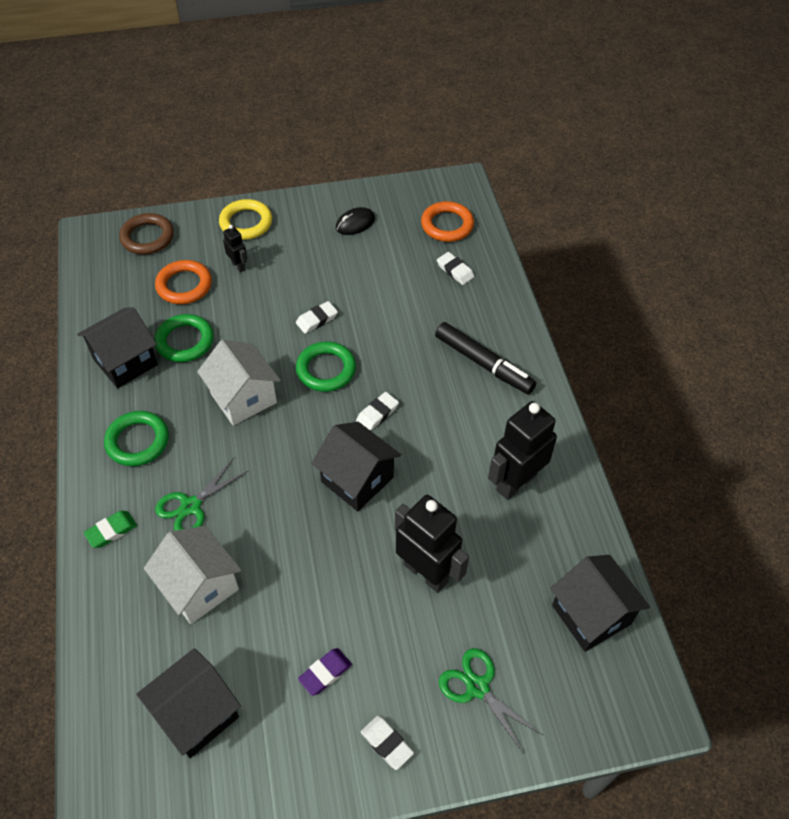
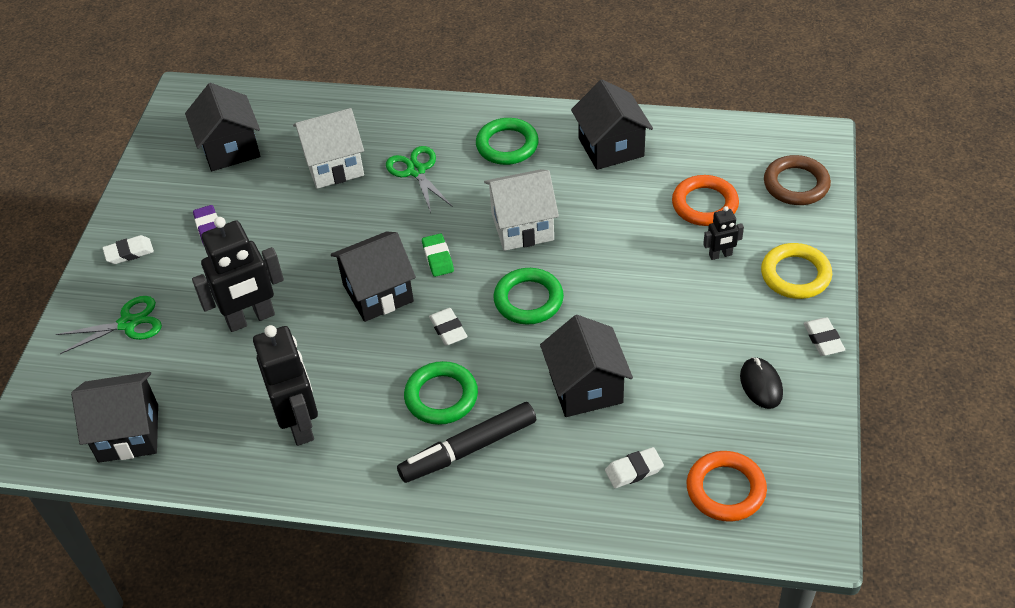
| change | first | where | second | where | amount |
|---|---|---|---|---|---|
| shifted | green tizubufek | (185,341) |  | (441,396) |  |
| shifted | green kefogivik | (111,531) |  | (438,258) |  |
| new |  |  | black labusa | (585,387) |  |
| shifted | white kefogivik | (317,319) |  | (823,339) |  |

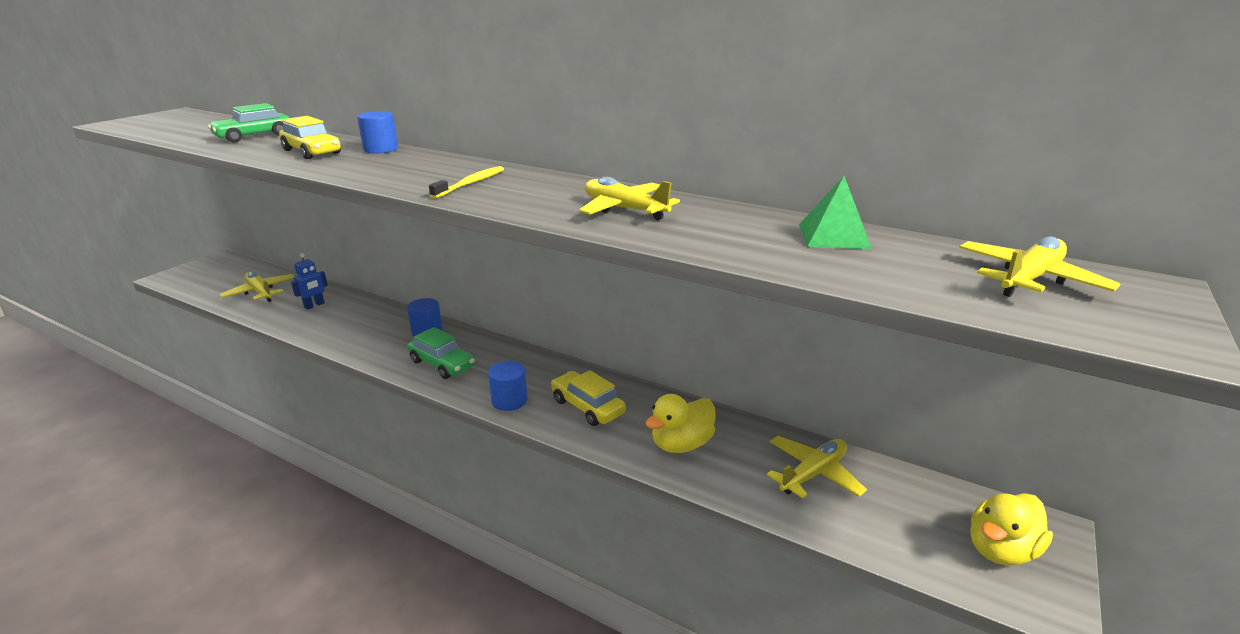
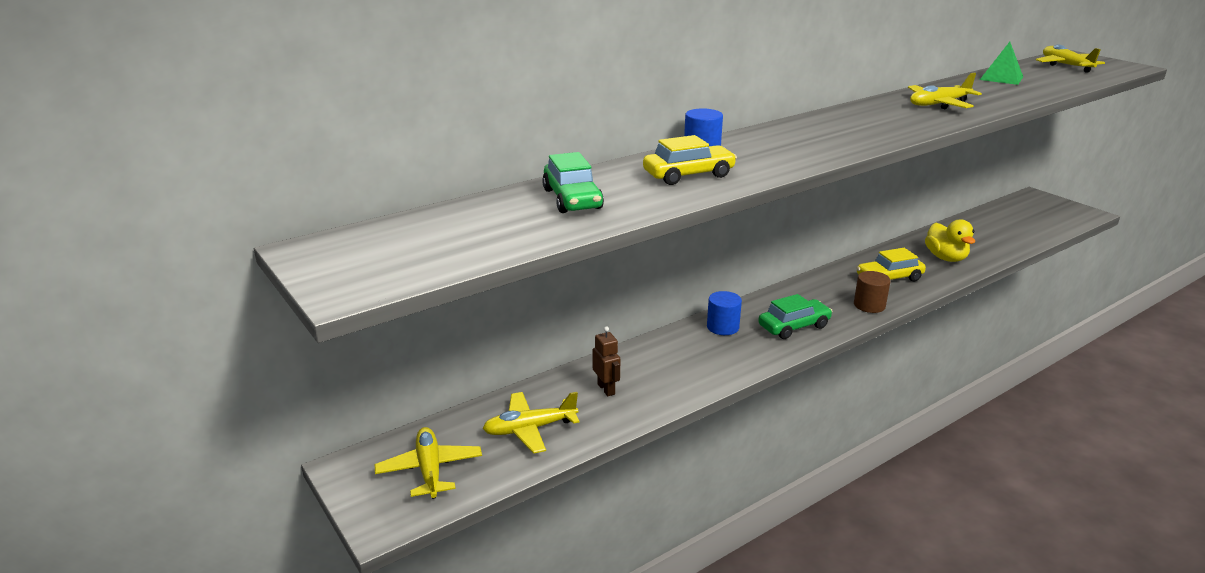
| change | first | where | second | where | amount |
|---|---|---|---|---|---|
| shifted | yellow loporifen | (813,474) |  | (430,470) |  |
| repainted | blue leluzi | (314,305) | brown leluzi | (606,389) |  |
| repainted | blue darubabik | (509,400) | brown darubabik | (869,305) |  |
| gone | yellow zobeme | (470,183) |  |  |  |
| gone | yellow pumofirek | (1000,550) |  |  |  |

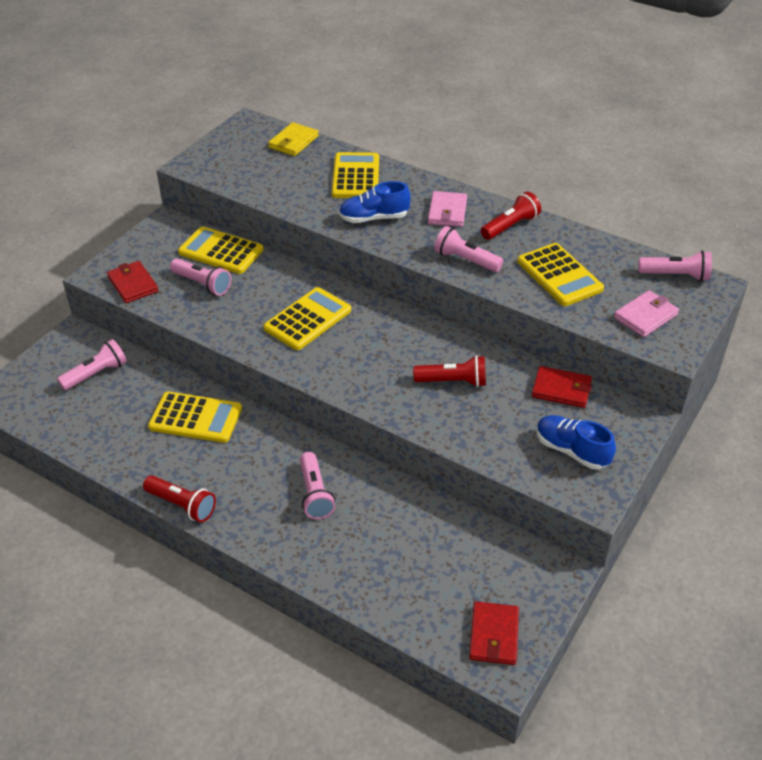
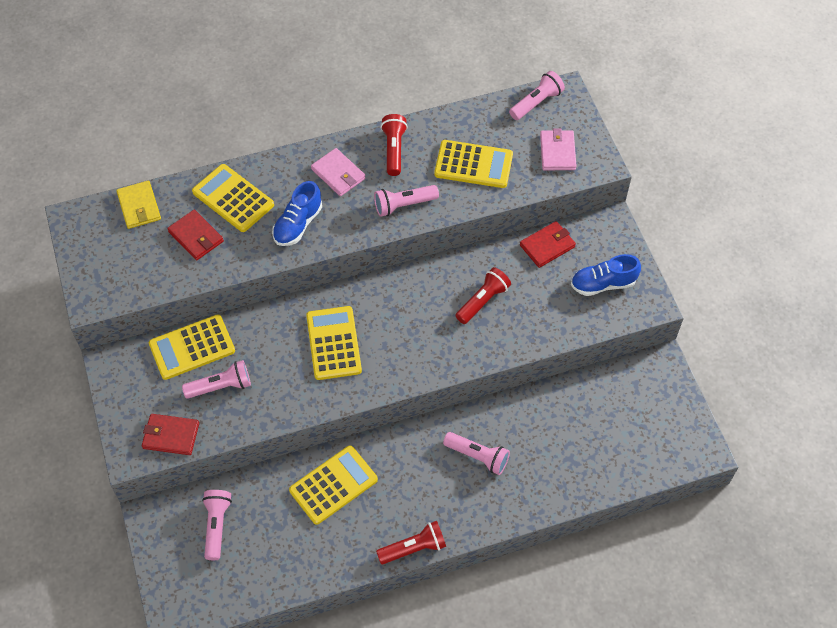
| change | first | where | second | where | amount |
|---|---|---|---|---|---|
| shifted | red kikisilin | (494,635) |  | (196,237) |  |

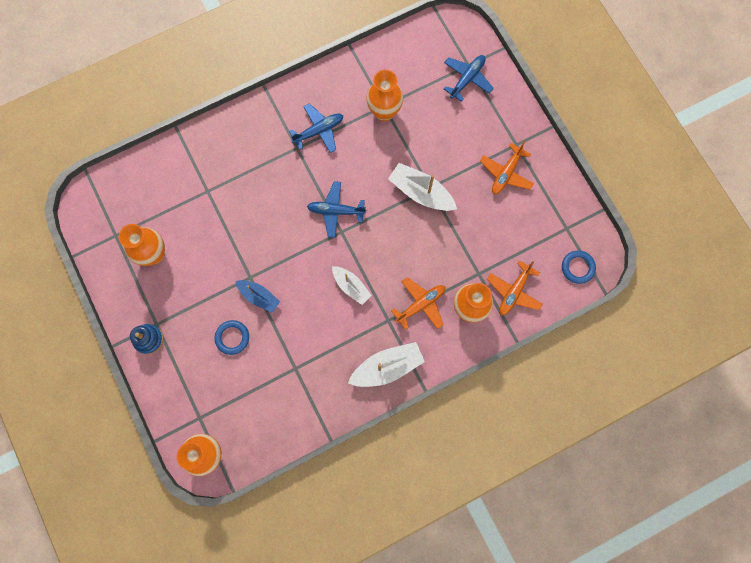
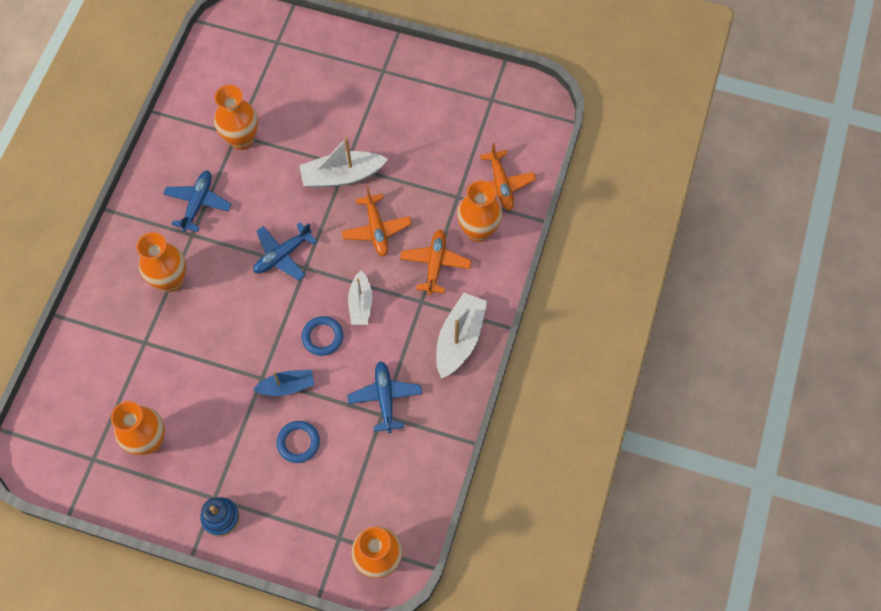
| change | first | where | second | where | amount |
|---|---|---|---|---|---|
| new |  |  | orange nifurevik | (171,280) |  |
| shifted | blue tizubufek | (577,267) |  | (322,337) |  |
| shifted | orange loporifen | (506,173) |  | (376,229) |  |
| shifted | blue loporifen | (467,79) |  | (385,398) |  |
| rotated | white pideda | (351,286) |  | (360,303) | 90 degrees clockwise |

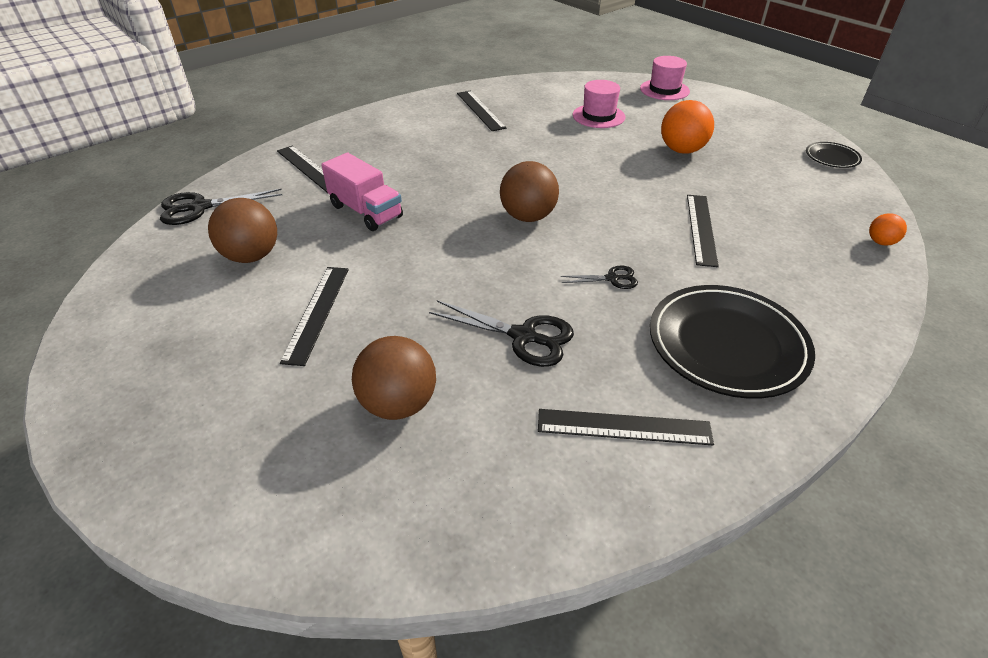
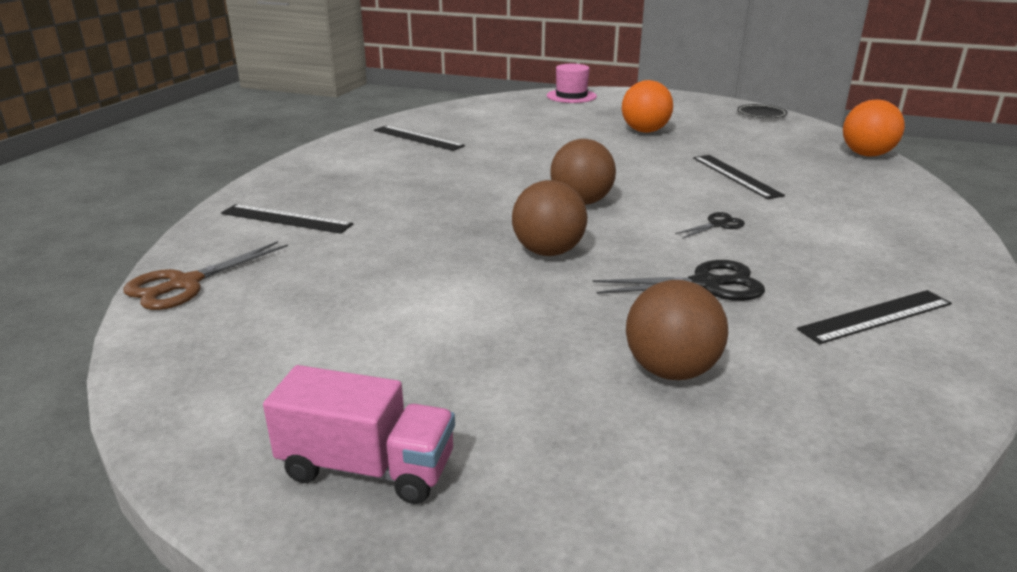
| change | first | where | second | where | amount |
|---|---|---|---|---|---|
| repainted | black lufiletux | (200,207) | brown lufiletux | (185,284) |  |
| shifted | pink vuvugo | (366,211) |  | (367,468) |  |
| shifted | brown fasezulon | (252,256) |  | (548,252) |  |
| scaled | orange fasezulon | (880,242) |  | (866,154) | x1.94 |
| gone | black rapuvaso | (317,313) |  |  |  |
| gone | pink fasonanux | (598,116) |  |  |  |
| gone | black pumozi | (727,344) |  |  |  |

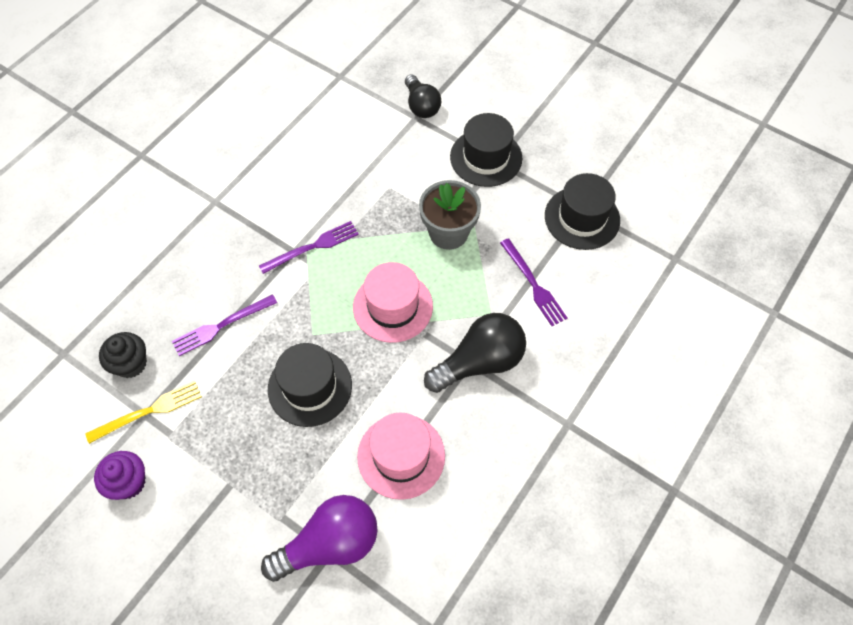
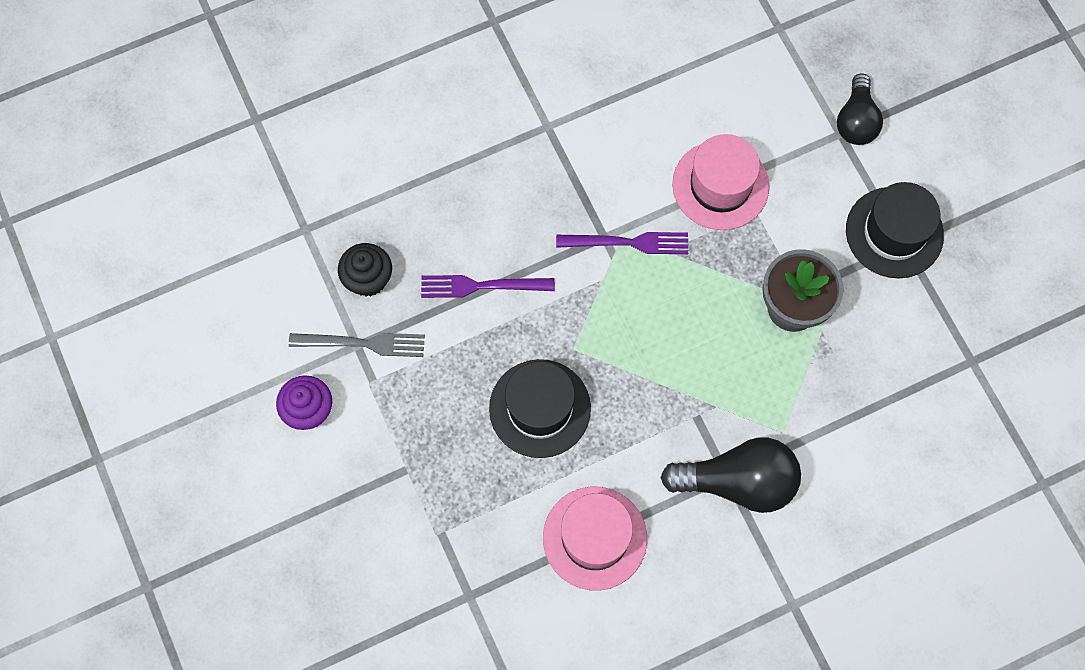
| change | first | where | second | where | amount |
|---|---|---|---|---|---|
| repainted | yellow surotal | (149,411) | grey surotal | (363,343) |  |
| shifted | pink fasonanux | (393,306) |  | (720,185) |  |
| gone | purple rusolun | (330,544) |  |  |  |
| gone | purple surotal | (533,285) |  |  |  |
| gone | black fasonanux | (582,218) |  |  |  |

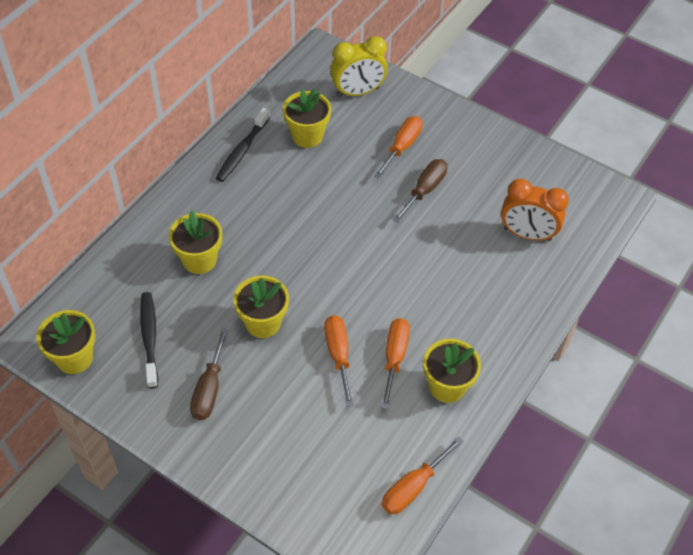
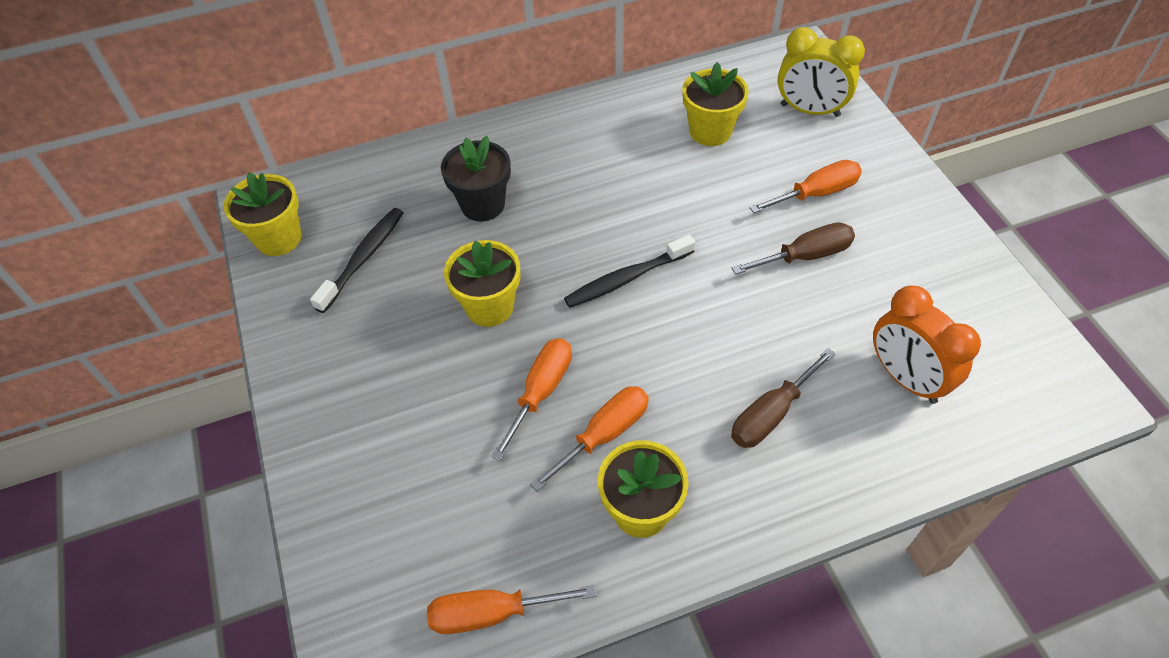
| change | first | where | second | where | amount |
|---|---|---|---|---|---|
| repainted | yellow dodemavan | (199,260) | black dodemavan | (482,205) |  |
| shifted | black zobeme | (242,150) |  | (626,278) |  |
| shifted | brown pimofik | (209,389) |  | (771,414) |  |

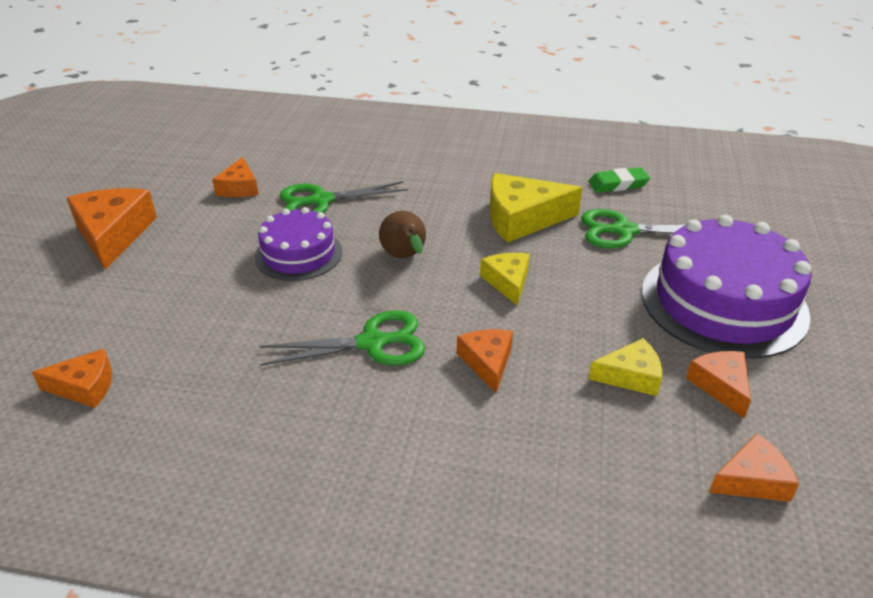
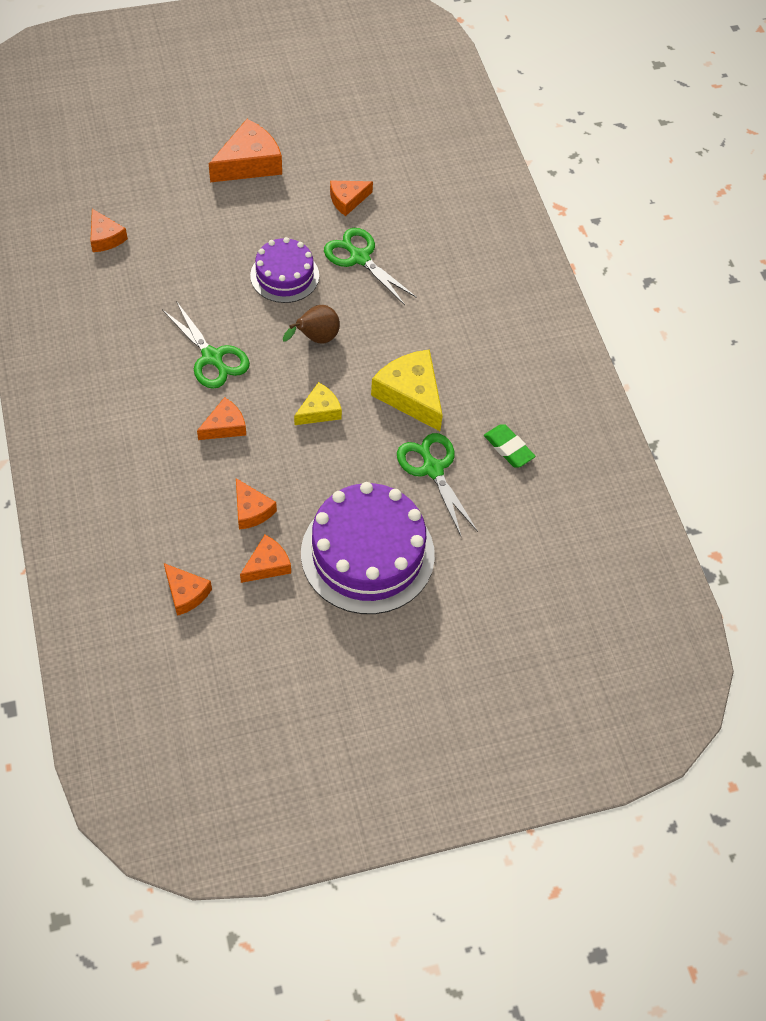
| change | first | where | second | where | amount |
|---|---|---|---|---|---|
| repainted | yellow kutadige | (630,376) | orange kutadige | (251,510) |  |

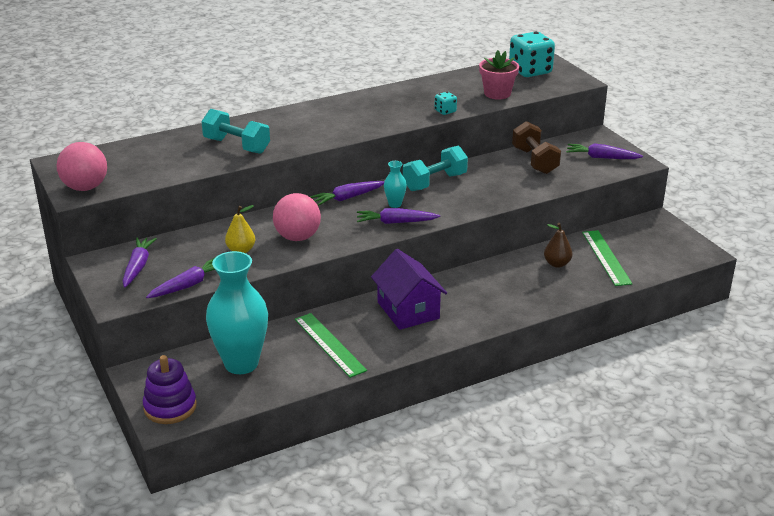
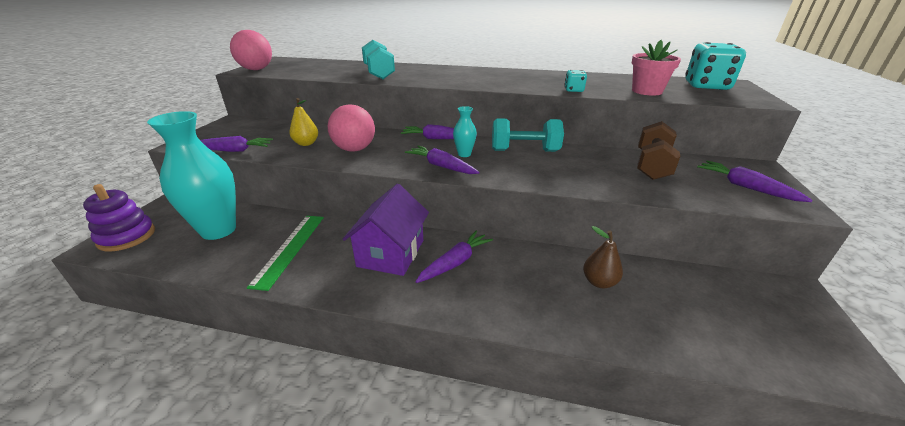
| change | first | where | second | where | amount |
|---|---|---|---|---|---|
| shifted | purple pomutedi | (138,267) |  | (455,262) |  |
| gone | green rapuvaso | (606,257) |  |  |  |

